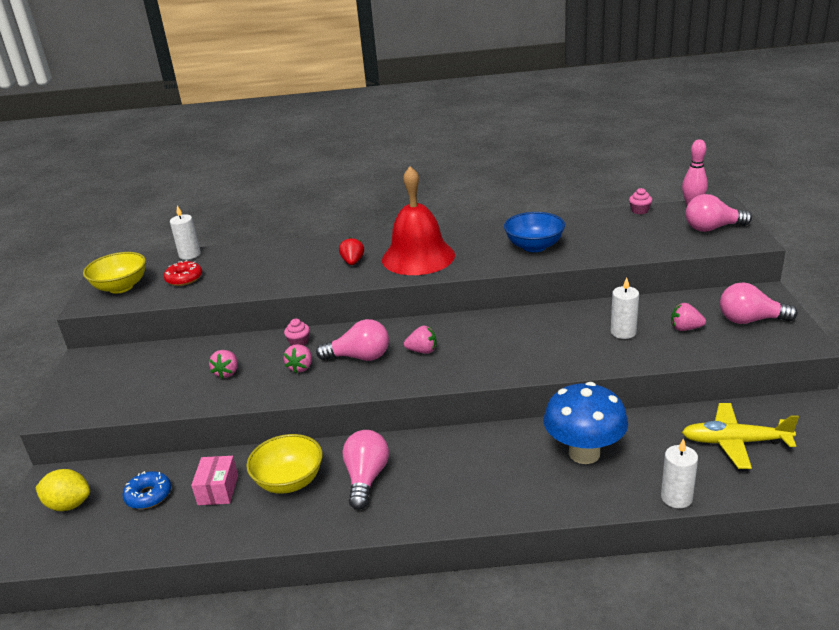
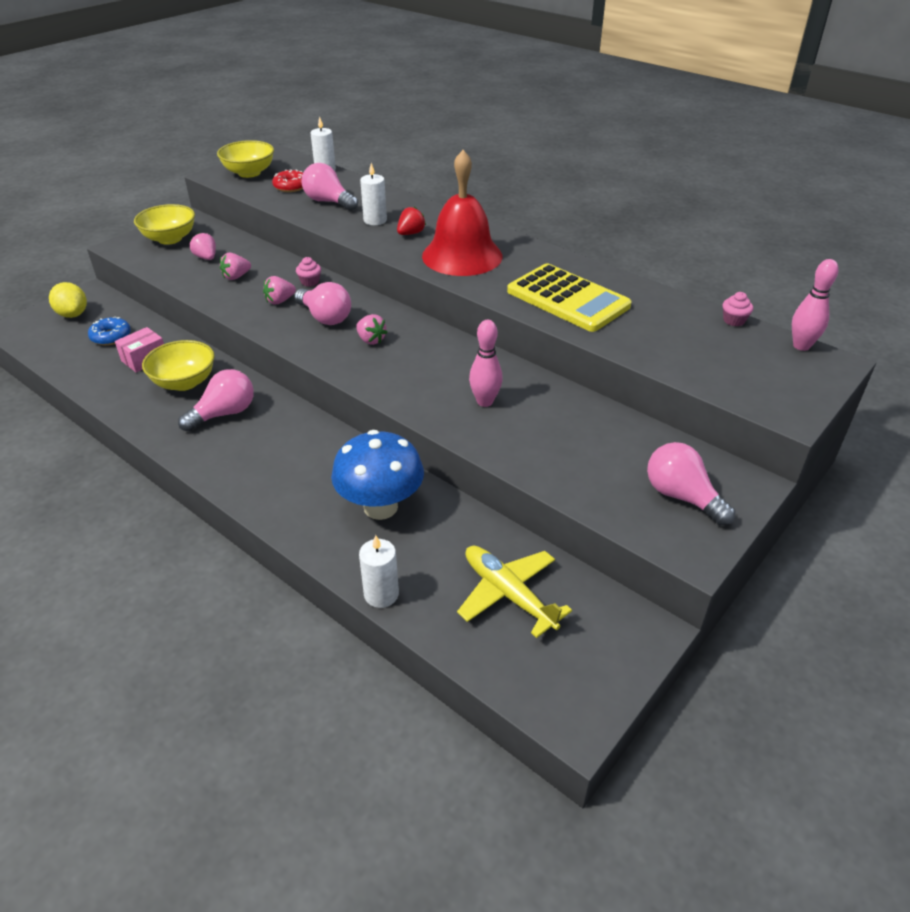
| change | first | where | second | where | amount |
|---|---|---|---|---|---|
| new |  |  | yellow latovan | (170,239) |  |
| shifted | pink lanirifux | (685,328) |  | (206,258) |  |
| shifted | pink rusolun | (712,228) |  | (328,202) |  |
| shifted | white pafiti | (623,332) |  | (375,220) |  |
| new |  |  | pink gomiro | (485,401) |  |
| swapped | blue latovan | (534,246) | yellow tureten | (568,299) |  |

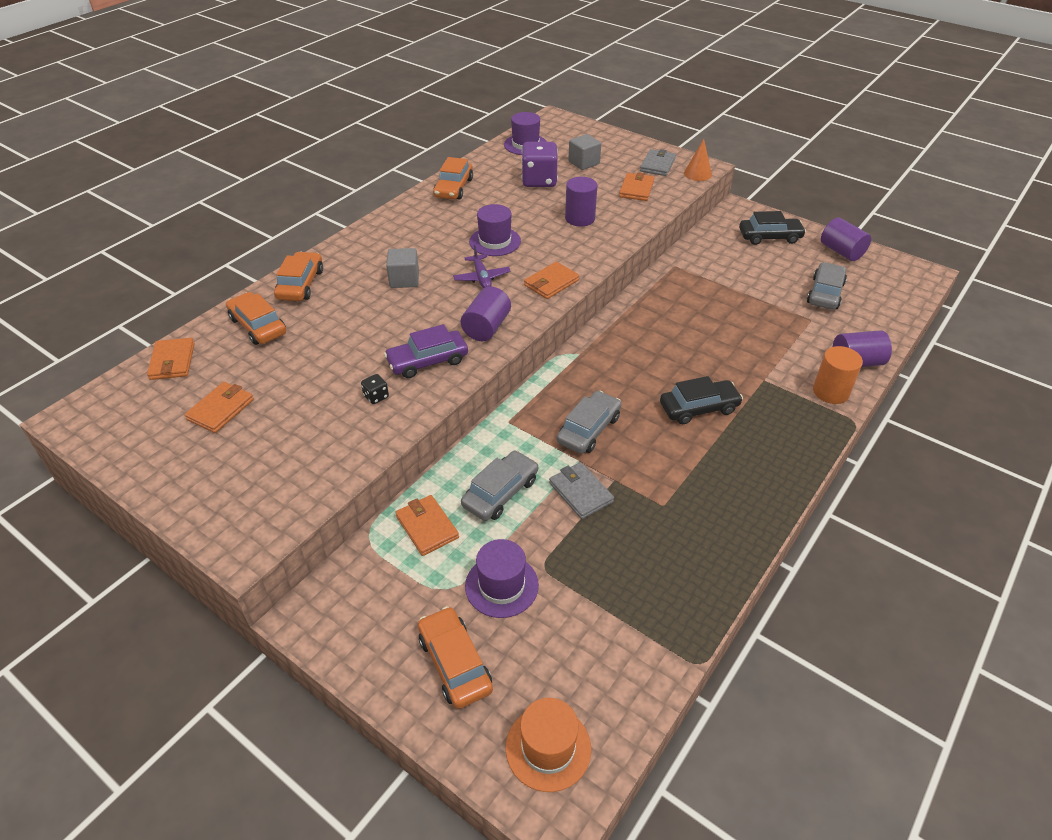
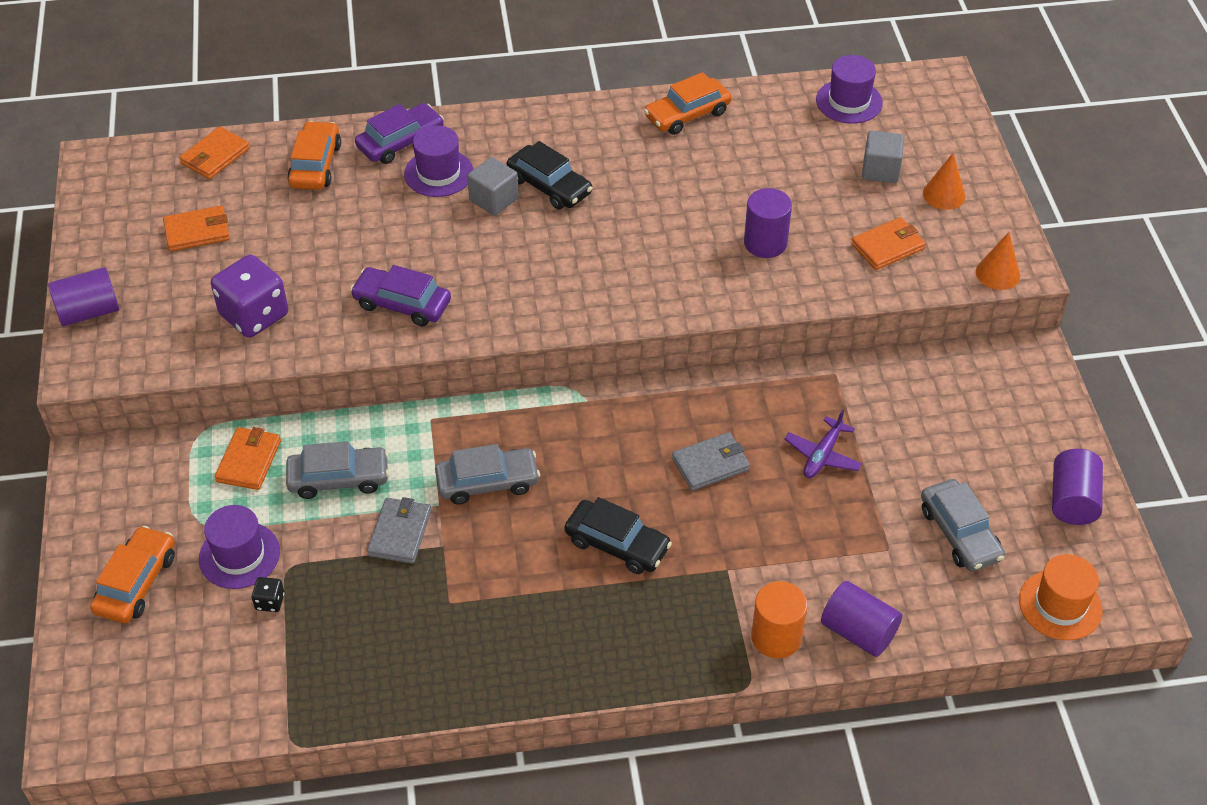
| change | first | where | second | where | amount |
|---|---|---|---|---|---|
| shifted | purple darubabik | (486,327) |  | (89,312) |  |
| shifted | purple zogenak | (539,180) |  | (254,315) |  |
| shifted | black zogenak | (376,396) |  | (270,602) |  |
| repainted | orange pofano | (301,284) | purple pofano | (400,142) |  |
| shifted | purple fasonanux | (495,241) |  | (438,173) |  |
| shifted | black pofano | (770,237) |  | (549,186) |  |
| shifted | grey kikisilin | (657,165) |  | (710,464) |  |
| shifted | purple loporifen | (481,278) |  | (822,455) |  |
| rotated | grey pofano | (825,293) |  | (959,533) | 90 degrees clockwise |
| new |  |  | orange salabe | (944,194) |  |
| shifted | orange fasonanux | (548,748) |  | (1060,605) |  |
| gone | orange kikisilin | (551,283) |  |  |  |

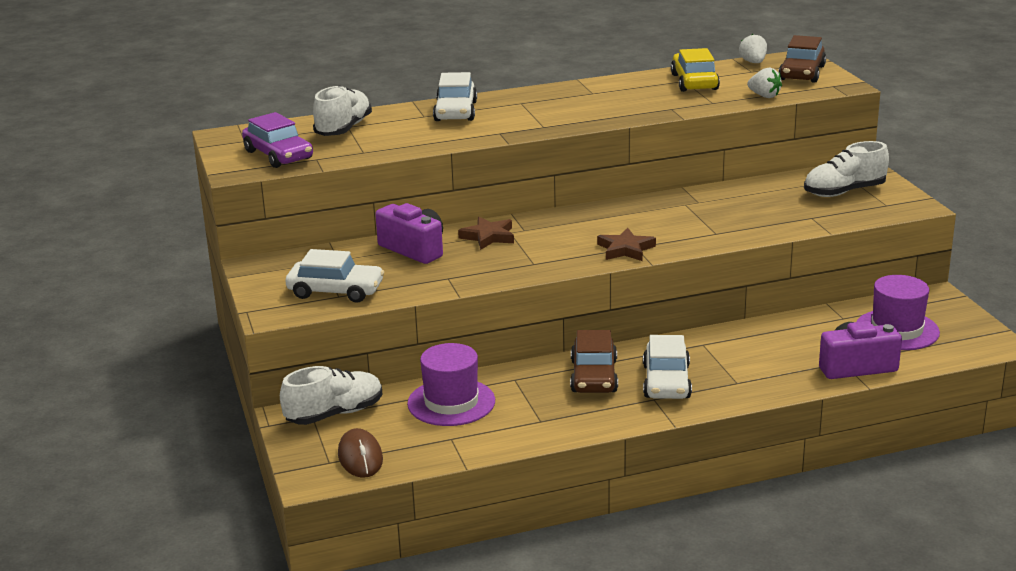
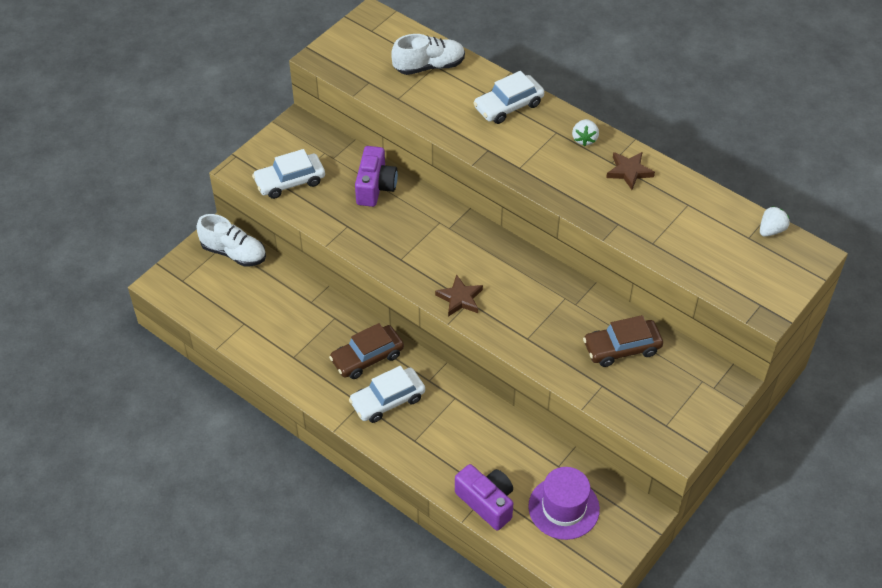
| change | first | where | second | where | amount |
|---|---|---|---|---|---|
| rotated | white pofano | (336,291) |  | (290,181) | 90 degrees clockwise |
| shifted | white lanirifux | (764,96) |  | (584,139) |  |
| shifted | brown pofano | (802,73) |  | (622,348) |  |
| shifted | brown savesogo | (488,237) |  | (629,172) |  |
| gone | purple pofano | (278,155) |  |  |  |
| gone | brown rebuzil | (360,457) |  |  |  |
| gone | purple fasonanux | (451,402) |  |  |  |
| gone | yellow pofano | (694,82) |  |  |  |
| gone | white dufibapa | (844,192) |  |  |  |

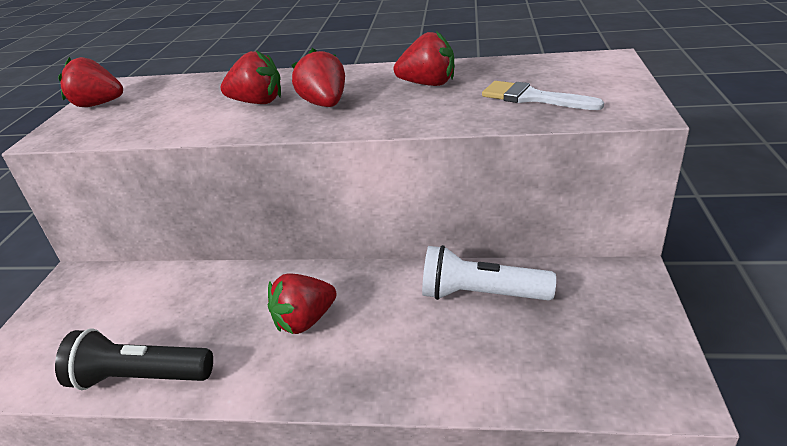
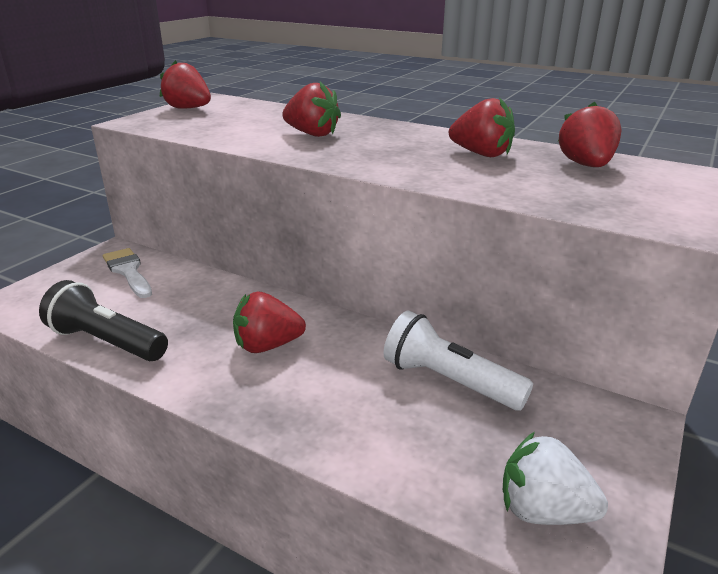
| change | first | where | second | where | amount |
|---|---|---|---|---|---|
| shifted | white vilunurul | (532,98) |  | (128,271) |  |
| new |  |  | white lanirifux | (543,511) |  |
| shifted | red lanirifux | (325,104) |  | (586,165) |  |

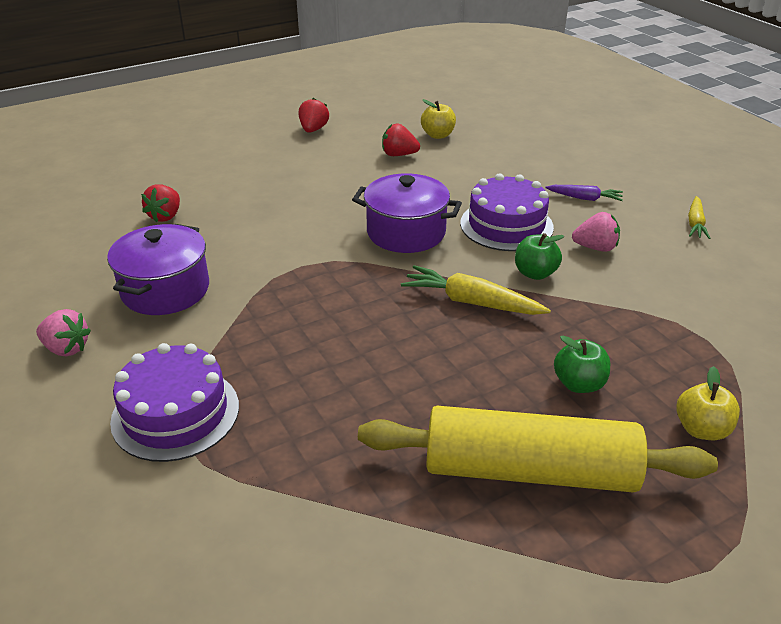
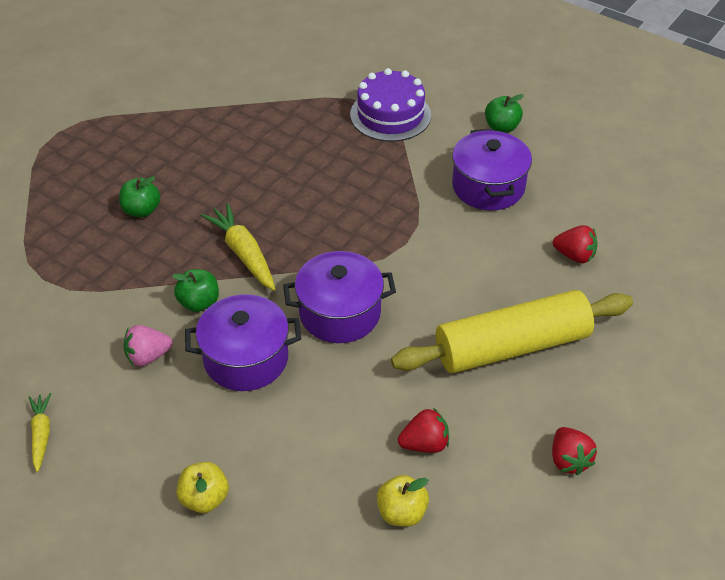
| change | first | where | second | where | amount |
|---|---|---|---|---|---|
| shifted | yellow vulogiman | (701,429) |  | (204,498) |  |
| swapped | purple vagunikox | (506,225) | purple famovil | (246,358) |  |
| rotated | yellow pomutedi | (471,302) |  | (243,253) | 120 degrees counterclockwise |
| shifted | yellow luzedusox | (529,470) |  | (512,347) |  |
| swapped | pink lanirifux | (66,348) | green vulogiman | (501,127) |  |
| rotated | red lanirifux | (165,216) |  | (574,255) | 120 degrees clockwise |
| gone | purple pomutedi | (584,198) |  |  |  |

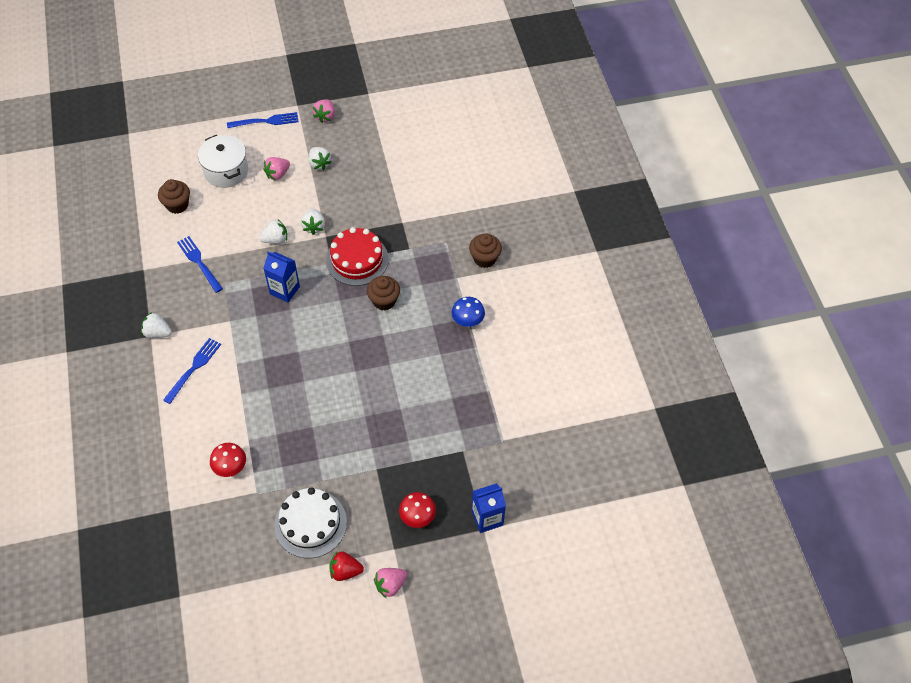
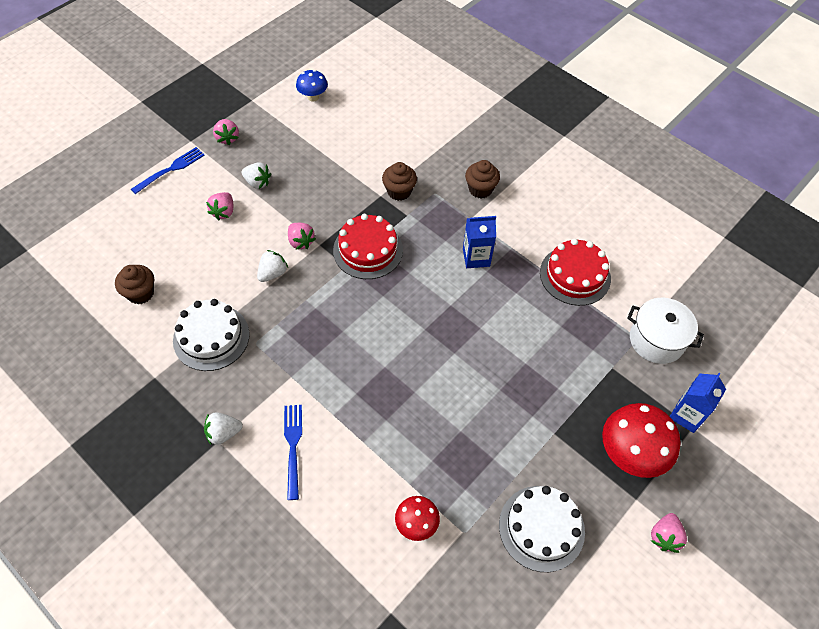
| change | first | where | second | where | amount |
|---|---|---|---|---|---|
| swapped | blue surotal | (199,262) | white vagunikox | (211,337) |  |
| repainted | white lanirifux | (314,227) | pink lanirifux | (301,242) |  |
| shifted | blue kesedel | (467,321) |  | (313,97) |  |
| shifted | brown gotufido | (384,301) |  | (399,191) |  |
| shifted | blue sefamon | (284,290) |  | (476,257) |  |
| new |  |  | red vagunikox | (575,275) |  |
| scaled | red kesedel | (417,517) |  | (630,454) | x1.77 |
| shifted | white famovil | (226,171) |  | (656,340) |  |
| gone | red lanirifux | (345,571) |  |  |  |

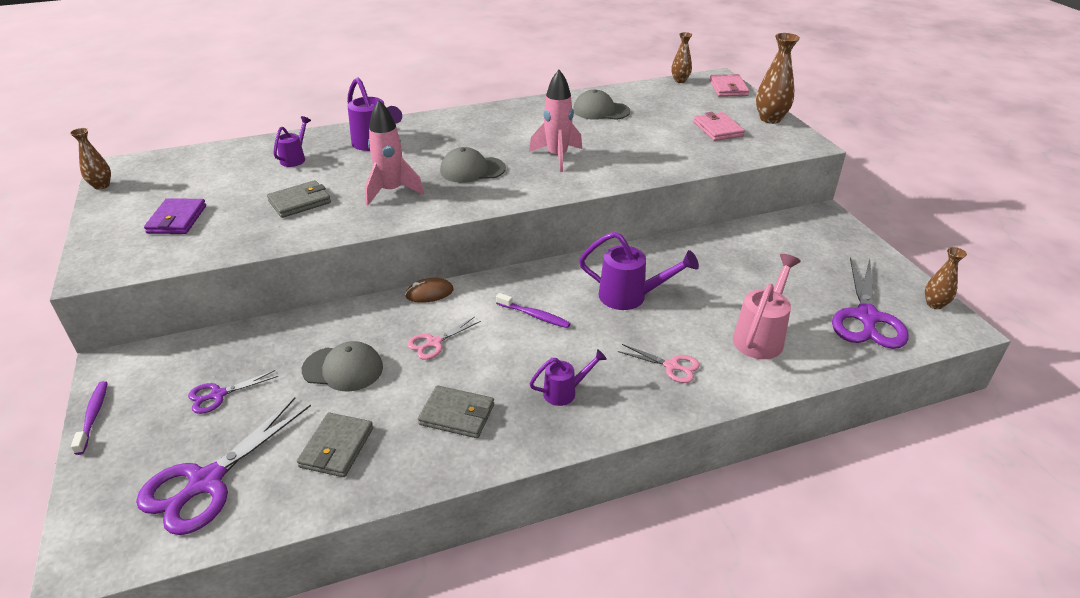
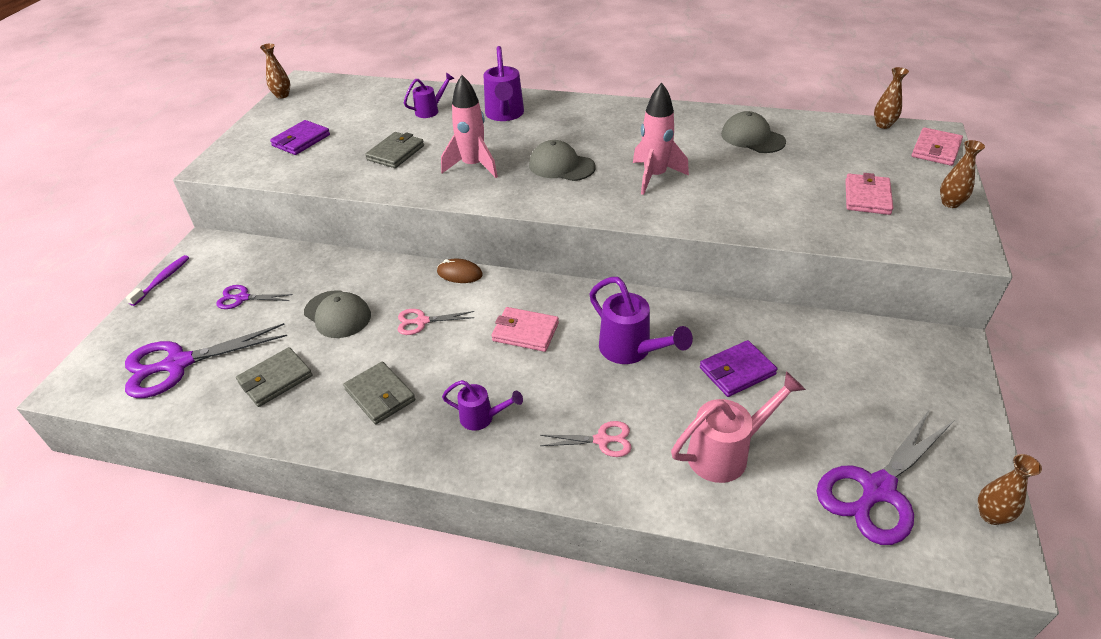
| change | first | where | second | where | amount |
|---|---|---|---|---|---|
| rotated | grey kikisilin | (299,202) |  | (395,153) | 60 degrees counterclockwise |
| swapped | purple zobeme | (534,316) | pink kikisilin | (525,332) |  |
| rotated | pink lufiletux | (671,366) |  | (602,440) | 60 degrees counterclockwise |
| new |  |  | purple kikisilin | (737,371) |  |
| scaled | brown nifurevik | (770,119) |  | (950,203) | x0.62 |

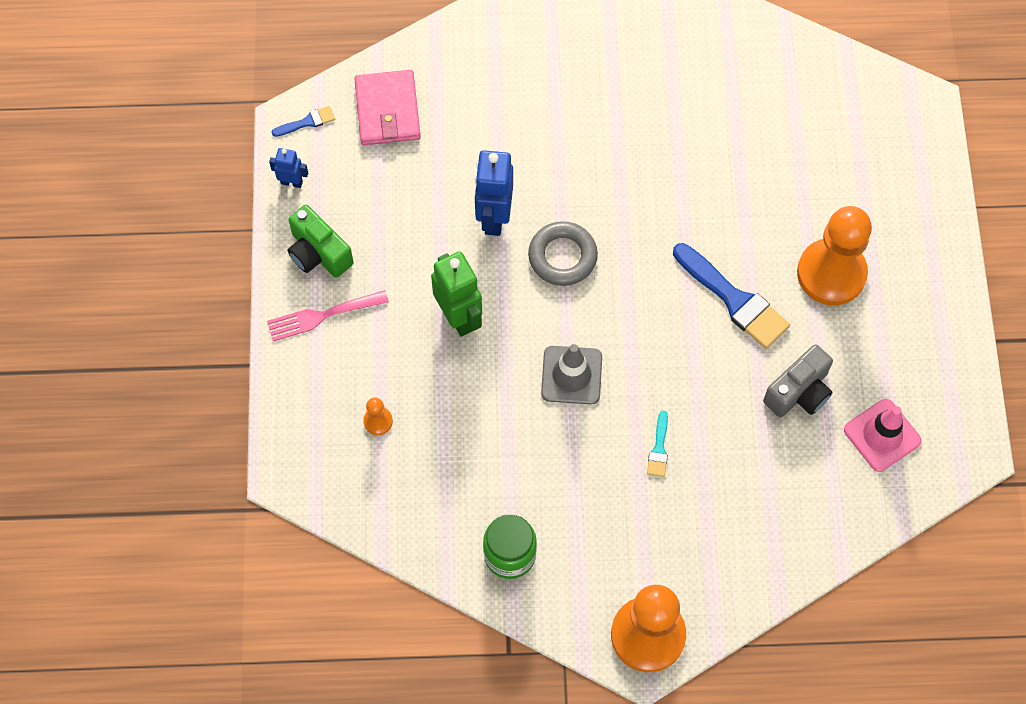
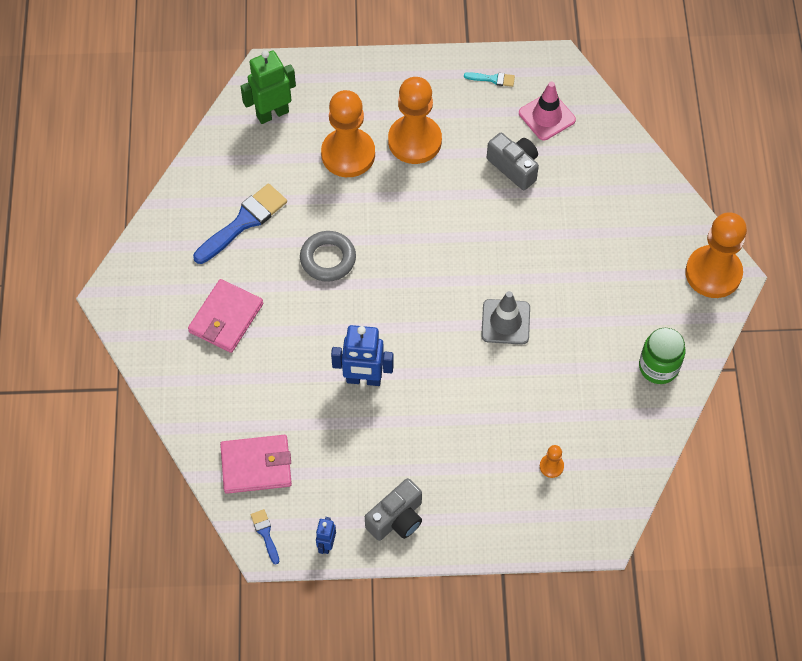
| change | first | where | second | where | amount |
|---|---|---|---|---|---|
| new |  |  | pink kikisilin | (226,318) |  |
| shifted | blue vilunurul | (734,300) |  | (243,222) |  |
| shifted | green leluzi | (459,317) |  | (272,113) |  |
| shifted | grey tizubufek | (562,257) |  | (328,259) |  |
| new |  |  | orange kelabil | (348,154) |  |
| repainted | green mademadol | (318,253) | grey mademadol | (397,519) |  |
| shifted | turquoise vilunurul | (659,448) |  | (492,79) |  |
| gone | pink surotal | (322,316) |  |  |  |

